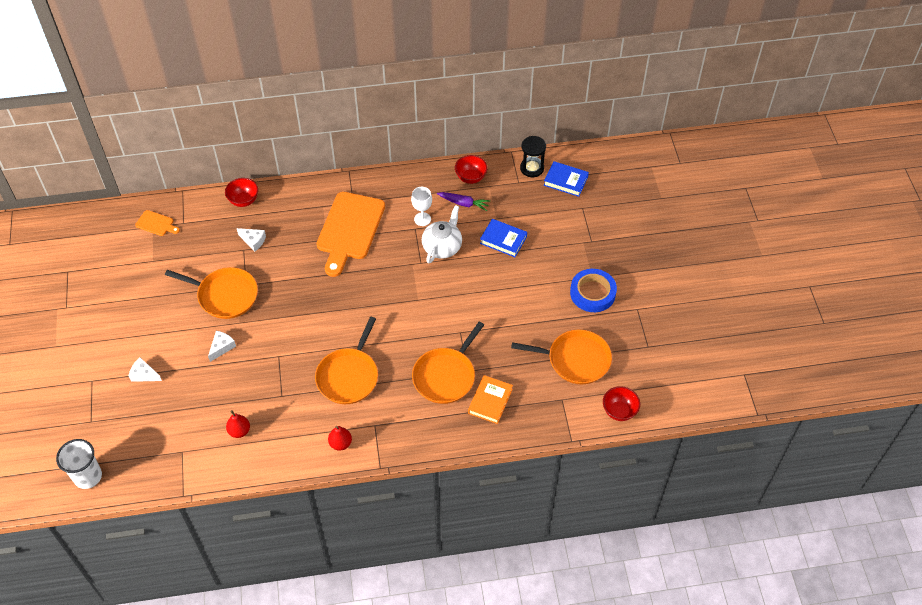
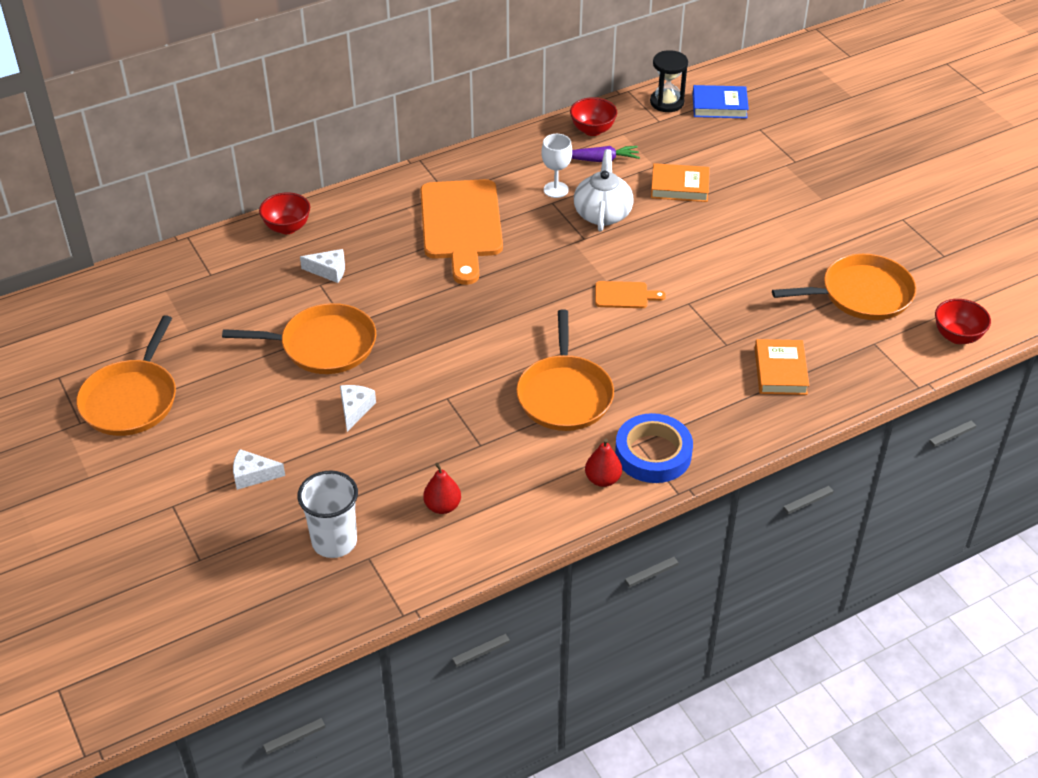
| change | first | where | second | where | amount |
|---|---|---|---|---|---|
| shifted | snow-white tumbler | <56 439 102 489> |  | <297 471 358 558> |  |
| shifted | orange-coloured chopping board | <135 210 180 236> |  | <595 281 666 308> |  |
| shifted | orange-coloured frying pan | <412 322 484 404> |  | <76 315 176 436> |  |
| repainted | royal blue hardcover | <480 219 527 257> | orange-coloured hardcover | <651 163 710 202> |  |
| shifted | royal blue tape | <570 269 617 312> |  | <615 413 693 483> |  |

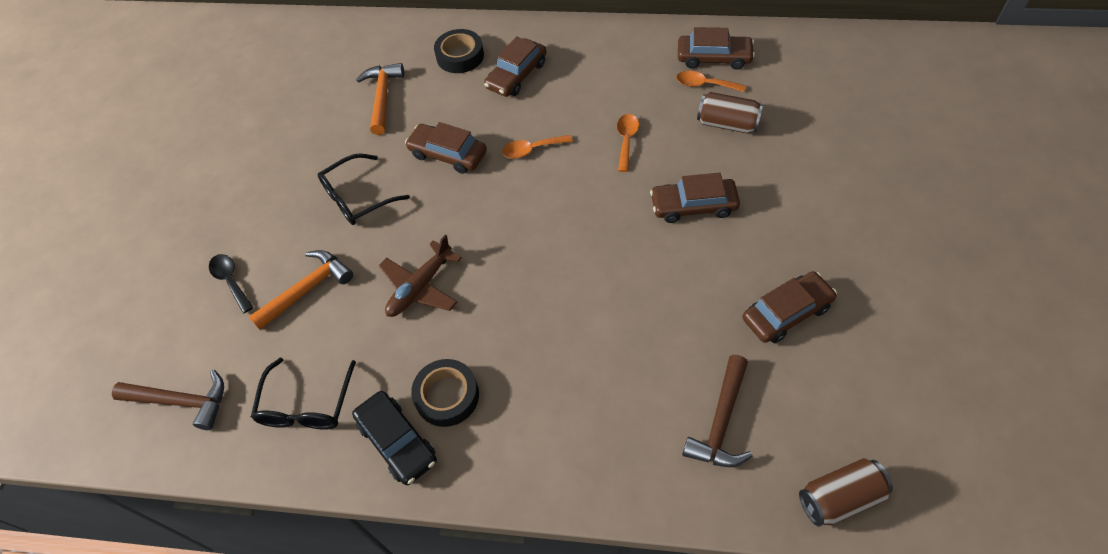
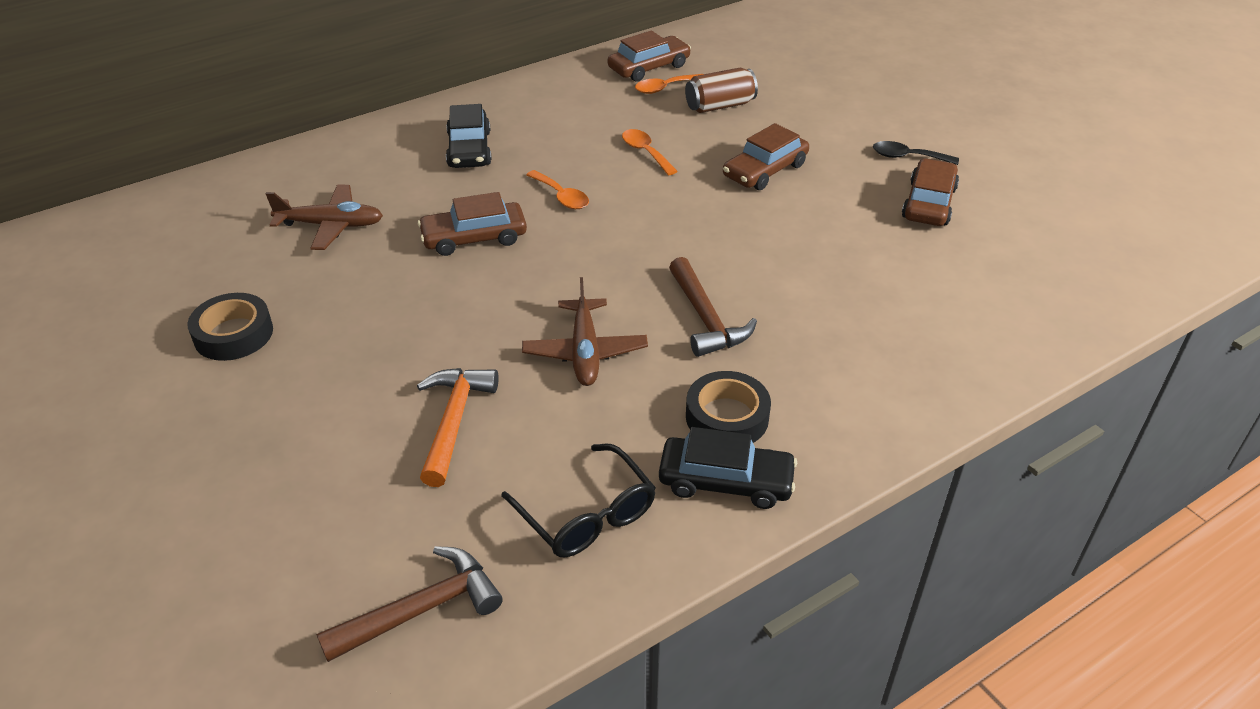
| change | first | where | second | where | amount |
|---|---|---|---|---|---|
| shifted | jet-black tablespoon | <209 254 253 313> |  | <873 141 959 165> |  |
| gone | jet-black eyeglasses | <318 153 410 225> |  |  |  |
| swapped | orange-coloured carpenter's hammer | <356 63 404 135> | brown plane | <266 185 383 250> |  |
| shifted | jet-black tape | <434 29 484 73> |  | <187 293 273 361> |  |
| repainted | brown toy car | <484 36 546 97> | jet-black toy car | <446 104 492 168> |  |
| rotated | orange-coloured tablespoon | <502 135 573 158> |  | <526 170 589 209> | 75 degrees counterclockwise |
| shifted | brown carpenter's hammer | <682 355 752 467> |  | <669 257 757 357> |  |
| gone | brown can | <799 458 893 527> |  |  |  |

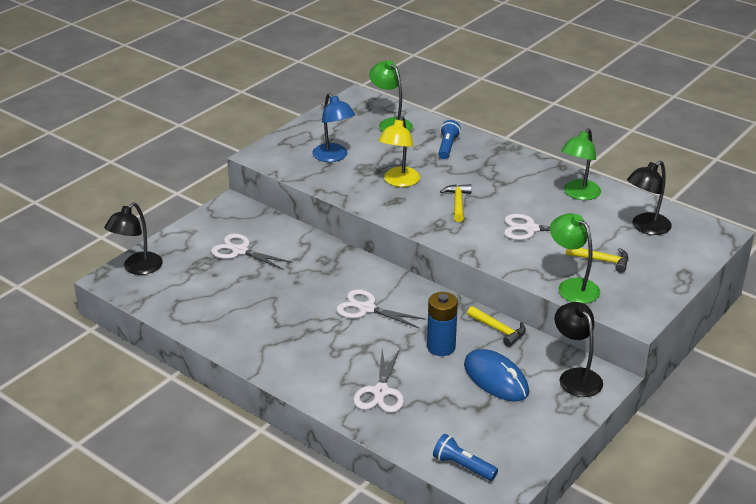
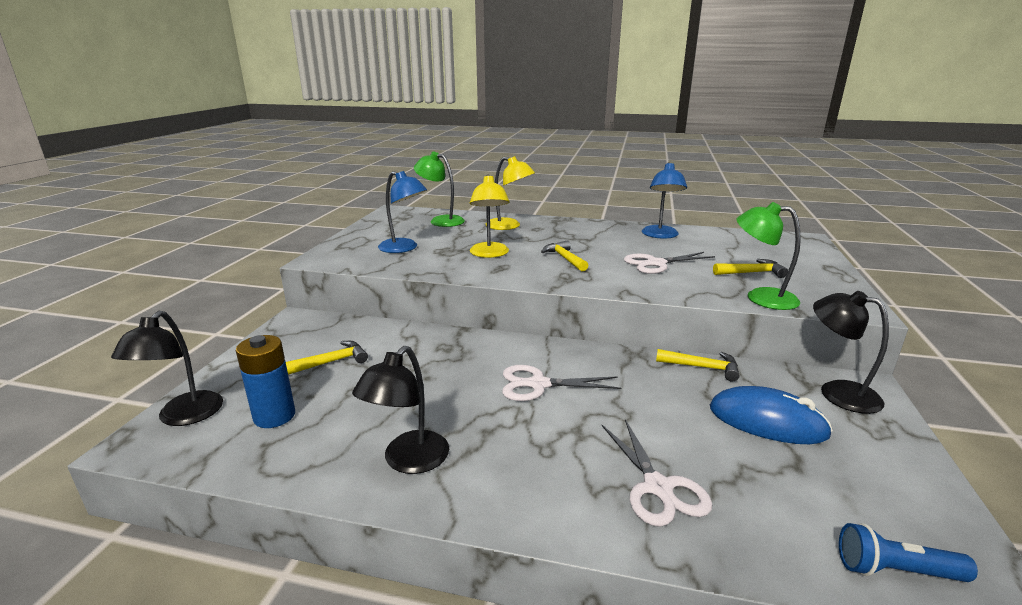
| change | first | where | second | where | amount |
|---|---|---|---|---|---|
| swapped | snow-white shears | <211 233 293 270> | bright yellow carpenter's hammer | <286 341 368 375> |  |
| shifted | royal blue power cell | <427 292 458 356> |  | <236 335 295 428> |  |
| swapped | royal blue flashlight | <438 120 461 159> | bright yellow lamp | <486 156 535 230> |  |
| repainted | emerald lamp | <561 128 601 200> | royal blue lamp | <642 162 687 239> |  |
| shifted | jet-black lamp | <627 161 672 235> |  | <352 346 449 474> |  |

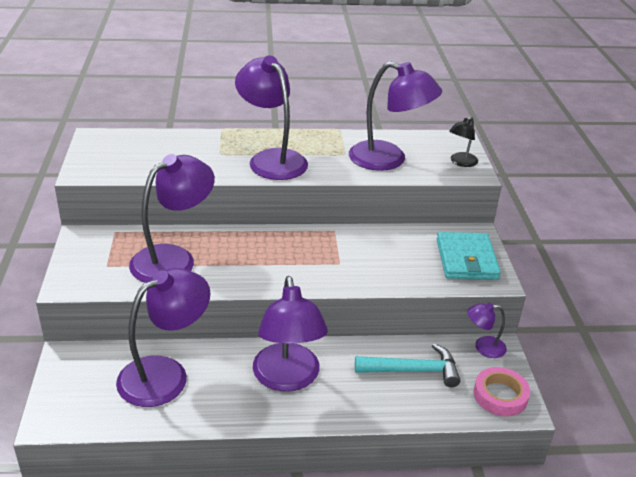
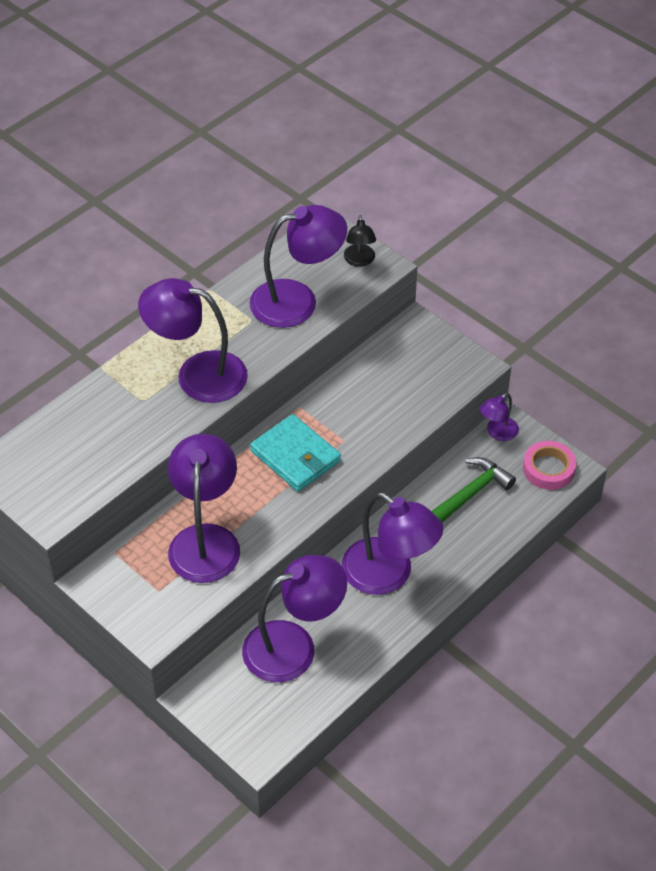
| change | first | where | second | where | amount |
|---|---|---|---|---|---|
| rotated | royal purple lamp | <116 268 211 407> |  | <242 555 347 682> | 60 degrees clockwise |
| repainted | teal carpenter's hammer | <355 344 460 387> | emerald carpenter's hammer | <431 457 516 522> |  |
| shifted | teal wallet | <437 232 501 280> |  | <250 414 341 492> |  |

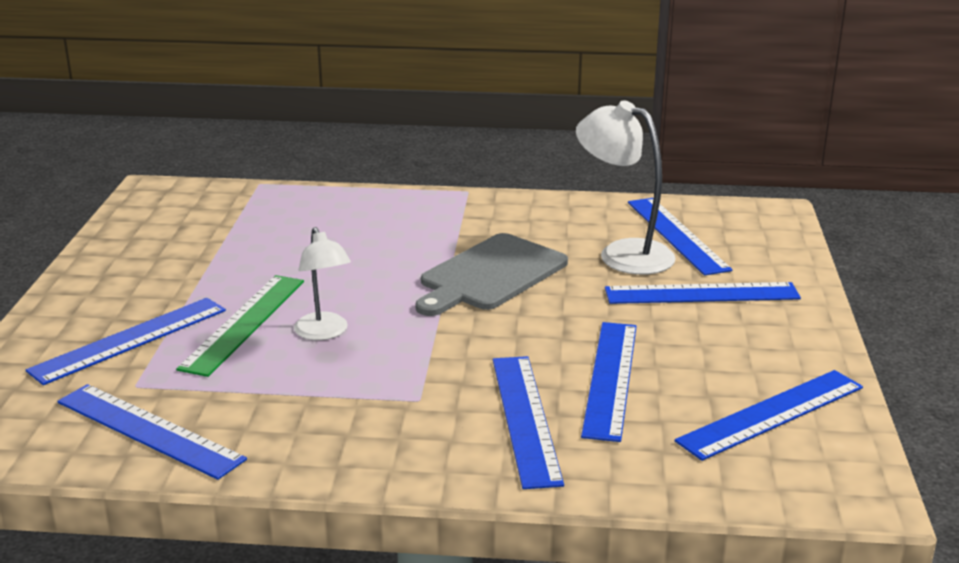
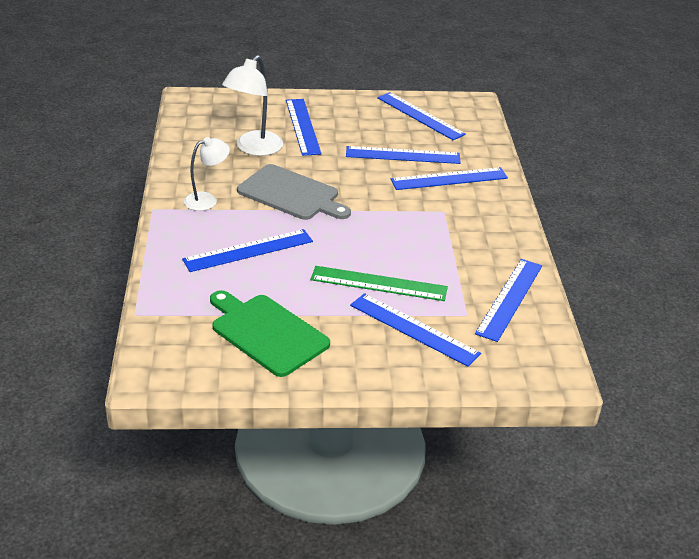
| change | first | where | second | where | amount |
|---|---|---|---|---|---|
| shifted | snow-white lamp | <294 227 351 340> |  | <184 137 230 211> |  |
| shifted | royal blue straightedge | <628 198 732 276> |  | <182 229 313 272> |  |
| new |  |  | emerald chopping board | <210 290 330 377> |  |

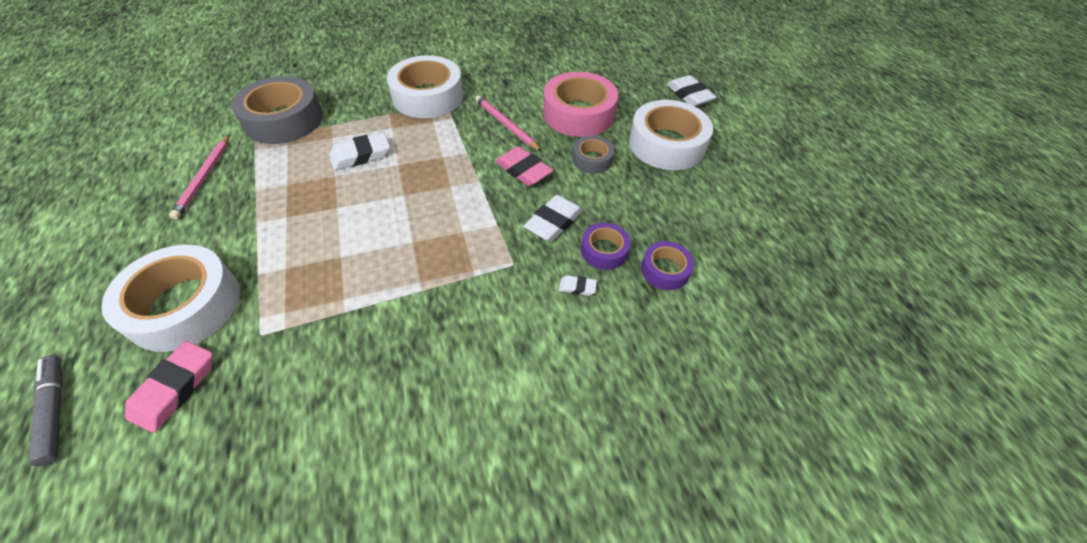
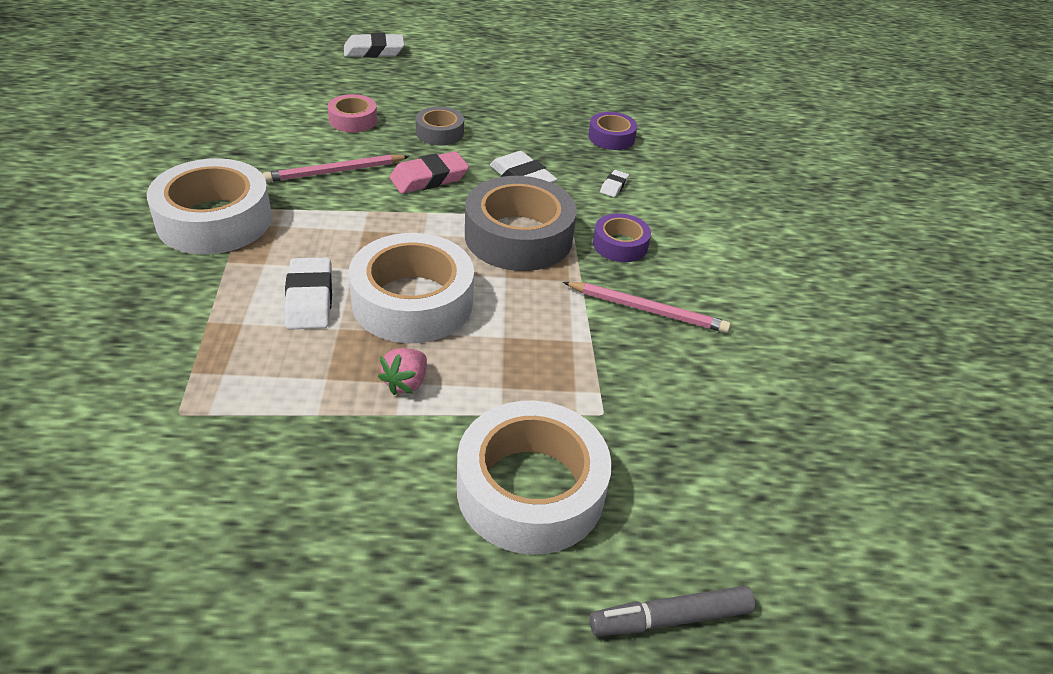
| change | first | where | second | where | amount |
|---|---|---|---|---|---|
| gone | rose-pink eraser | <125 341 213 433> |  |  |  |
| shifted | rose-pink pencil | <169 135 230 220> |  | <563 282 731 333> |  |
| shifted | ash-grey tape | <232 76 323 144> |  | <465 176 577 271> |  |
| scaled | rose-pink tape | <543 72 618 137> |  | <328 94 377 133> | x0.51 |
| shifted | royal purple tape | <581 223 631 270> |  | <593 213 651 262> |  |
| shifted | snow-white tape | <629 100 713 170> |  | <349 233 474 343> |  |
| new |  |  | rose-pink toy strawberry | <378 348 427 395> |  |

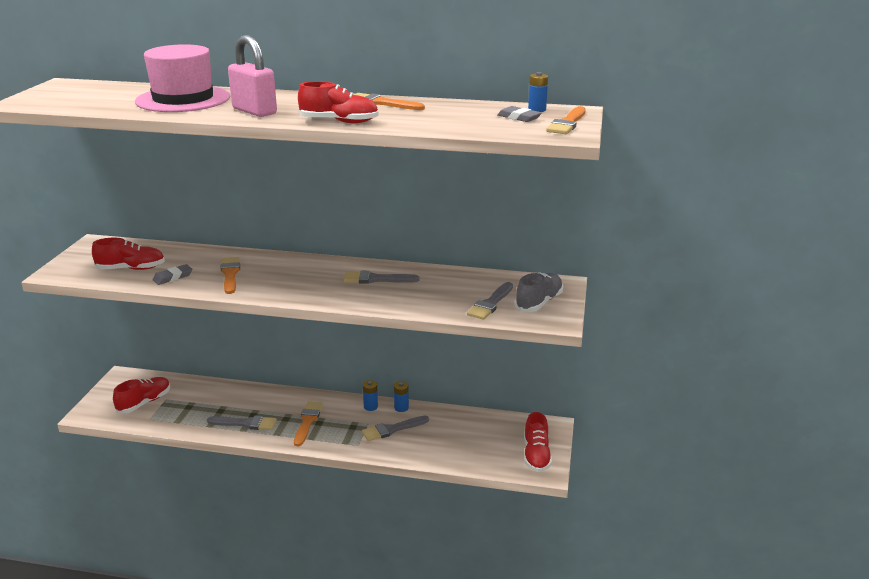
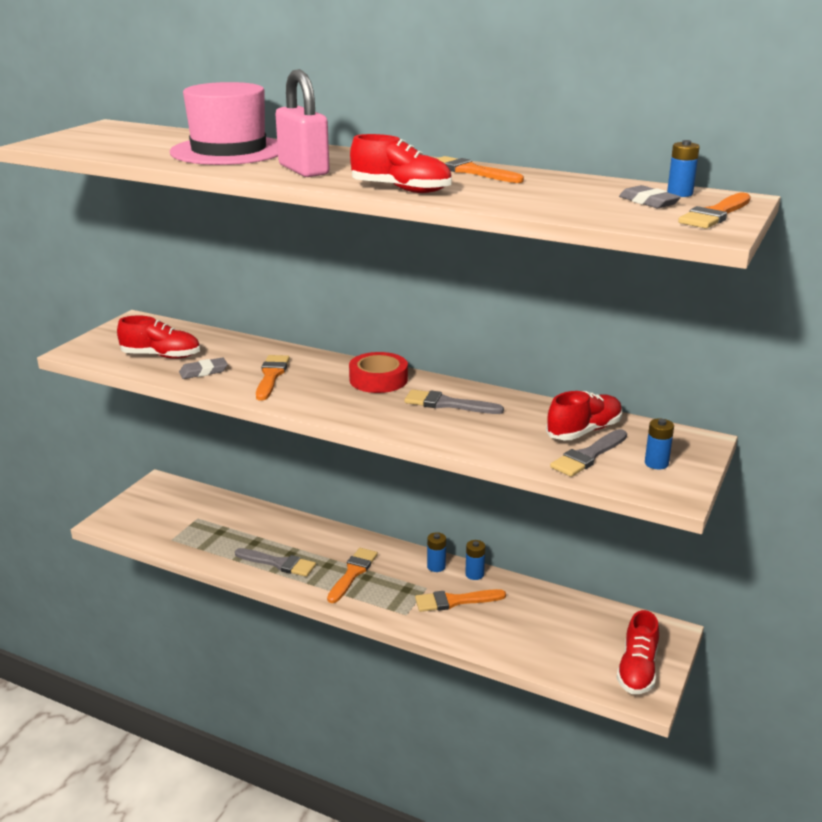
| change | first | where | second | where | amount |
|---|---|---|---|---|---|
| shifted | crimson lace-up shoe | <113 377 170 413> |  | <546 391 622 440> |  |
| repainted | ash-grey paintbrush | <362 416 429 441> | orange-coloured paintbrush | <415 589 506 612> |  |
| swapped | ash-grey lace-up shoe | <514 272 563 312> | royal blue power cell | <645 419 674 469> |  |
| new |  |  | crimson tape | <349 352 408 393> |  |

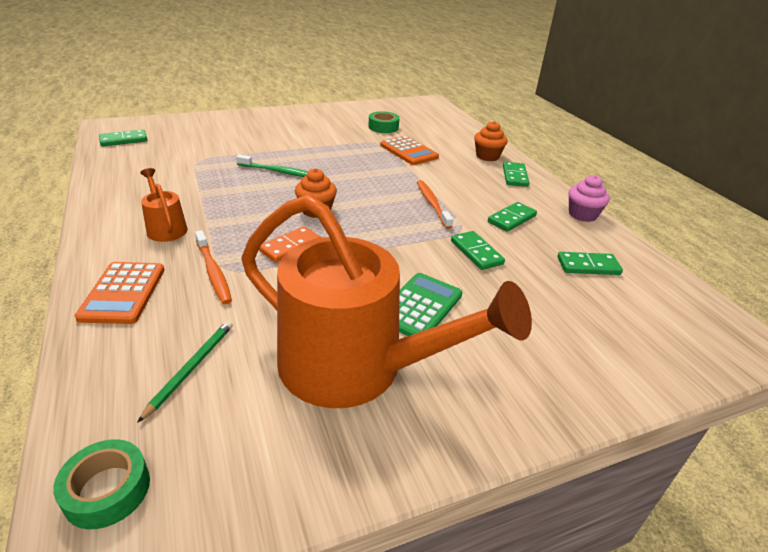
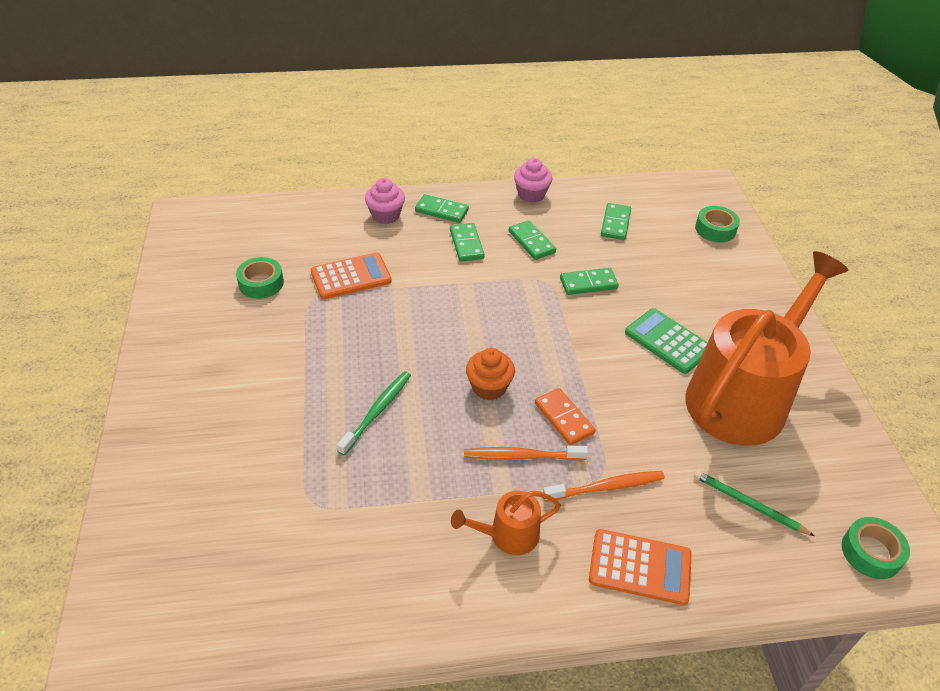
| change | first | where | second | where | amount |
|---|---|---|---|---|---|
| shifted | emerald domino piece | <99 129 147 146> |  | <450 223 485 261> |  |
| shifted | orange-coloured tooth brush | <417 180 453 229> |  | <464 446 588 461> |  |
| repainted | orange-coloured cupcake | <474 121 507 161> | rose-pink cupcake | <365 178 405 224> |  |
| new |  |  | emerald tape | <695 206 740 243> |  |

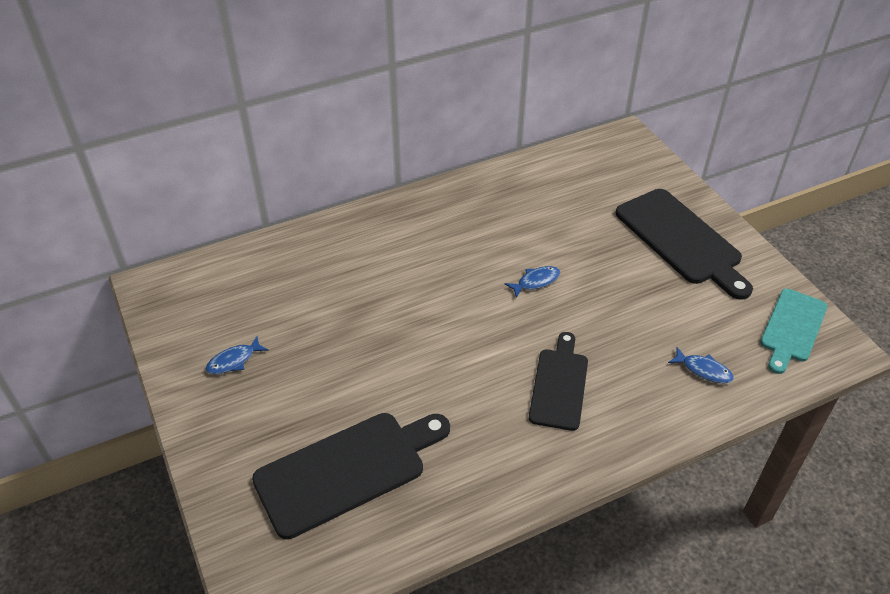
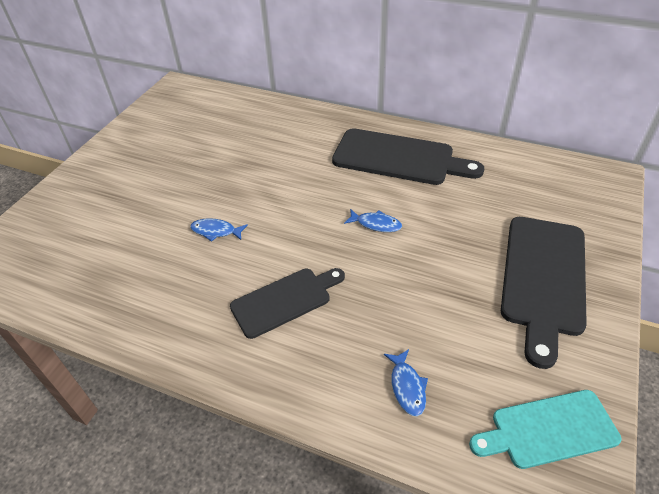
| change | first | where | second | where | amount |
|---|---|---|---|---|---|
| shifted | royal blue toy fish | <206 336 269 374> |  | <190 218 248 242> |  |
| shifted | jet-black chopping board | <252 413 450 539> |  | <332 128 484 185> |  |

